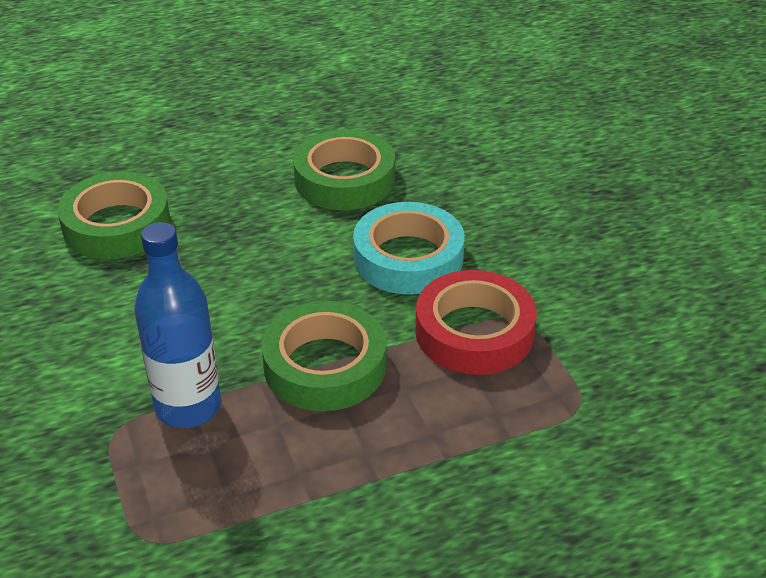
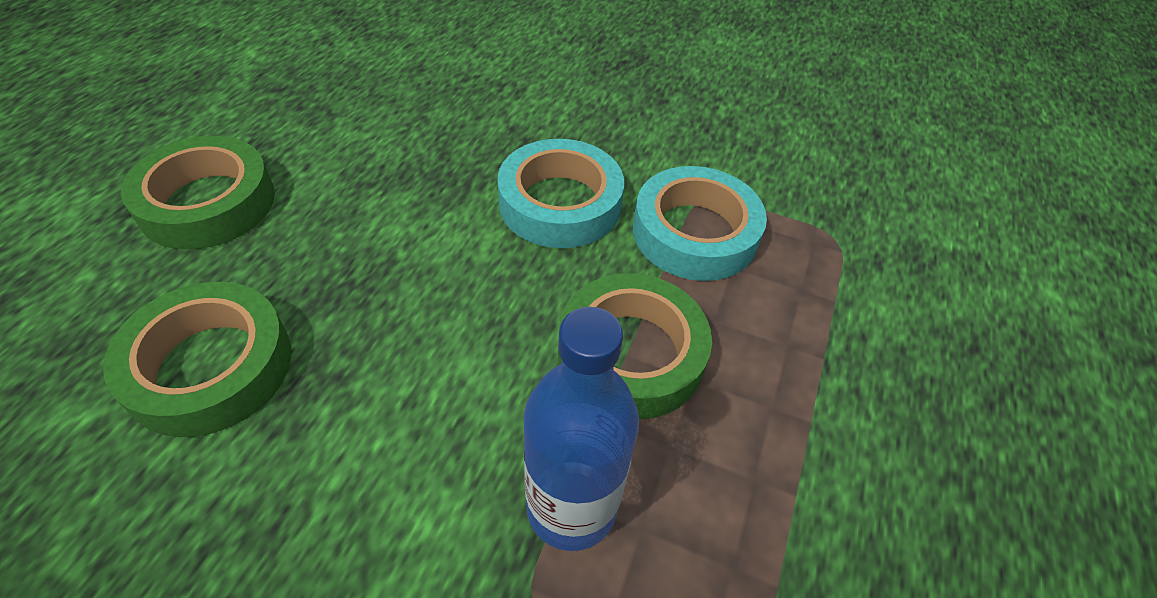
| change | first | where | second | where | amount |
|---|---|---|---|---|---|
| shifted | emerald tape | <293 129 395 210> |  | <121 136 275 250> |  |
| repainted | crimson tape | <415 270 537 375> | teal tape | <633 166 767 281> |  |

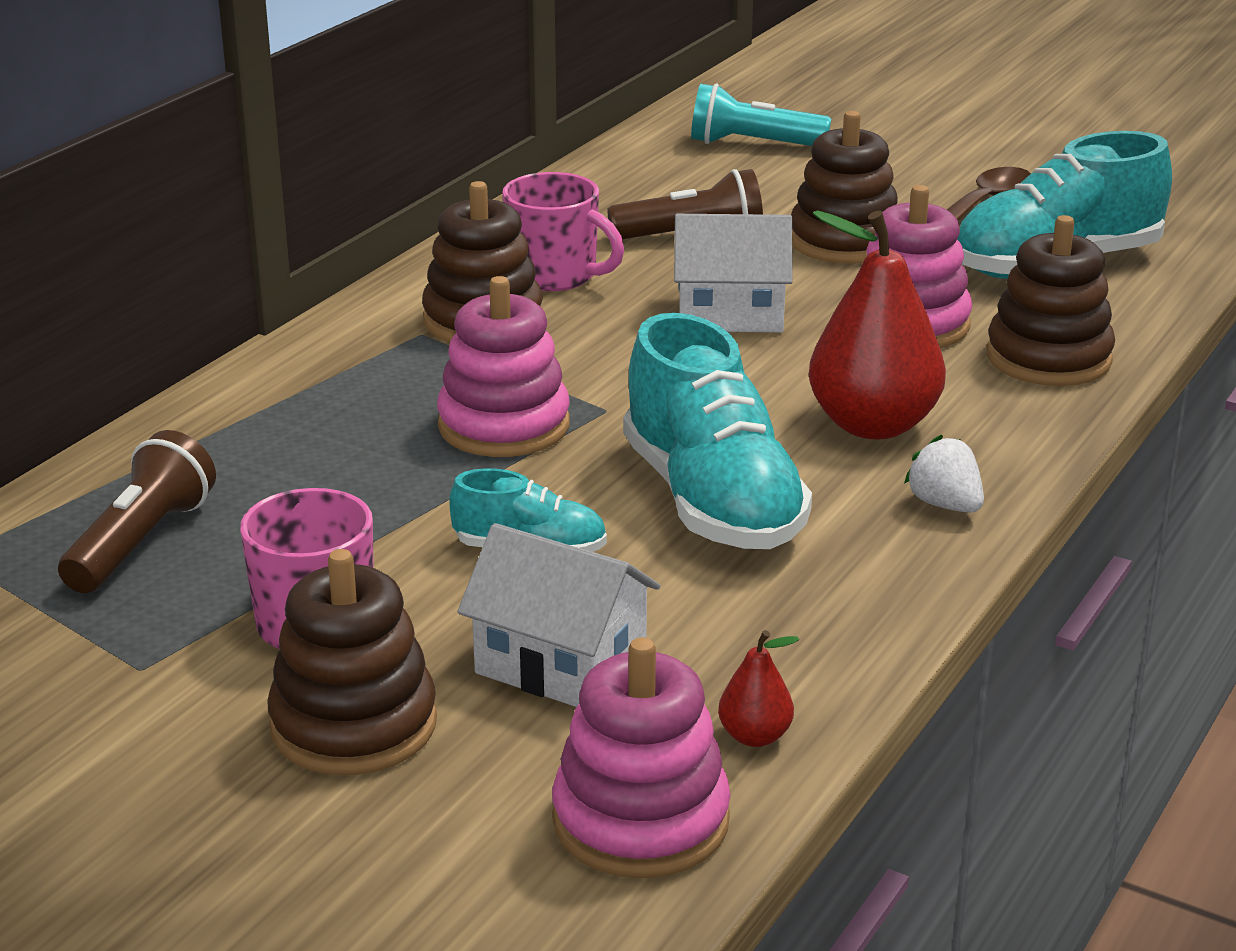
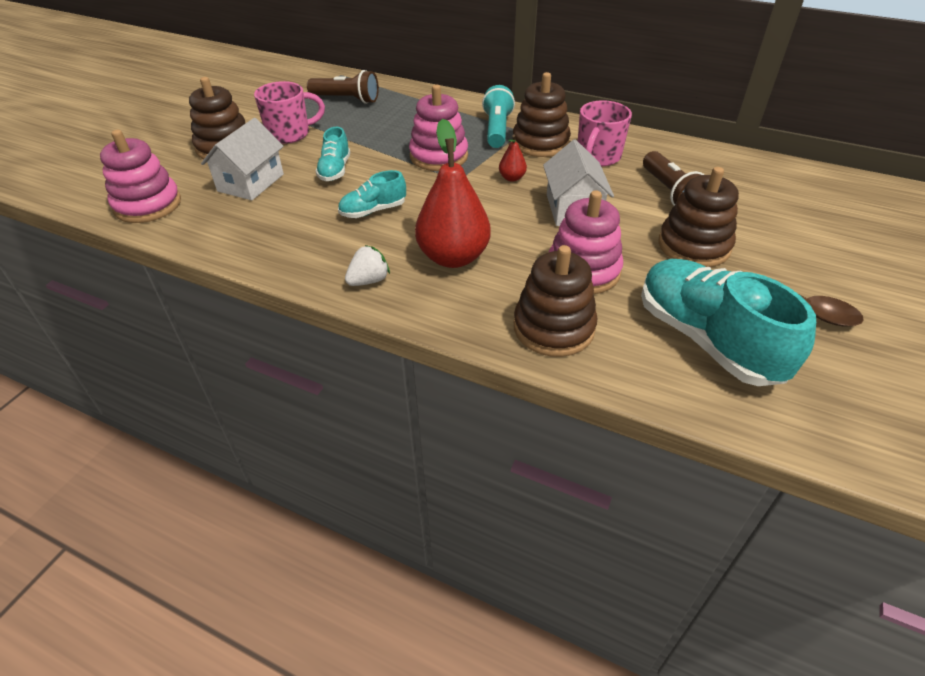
| change | first | where | second | where | amount |
|---|---|---|---|---|---|
| scaled | teal lace-up shoe | <623 313 812 549> |  | <338 170 406 218> | x0.51 |
| shifted | teal flashlight | <691 84 831 146> |  | <482 85 515 148> |  |
| shifted | crimson pear fruit | <718 630 799 747> |  | <499 135 527 182> |  |

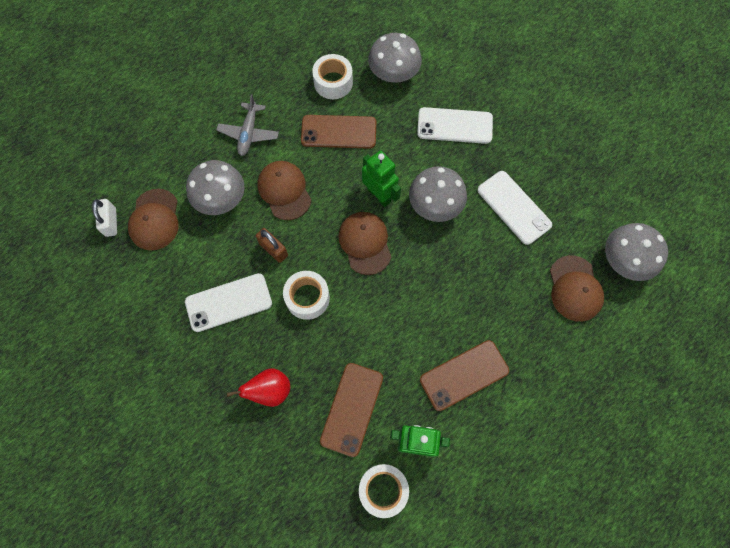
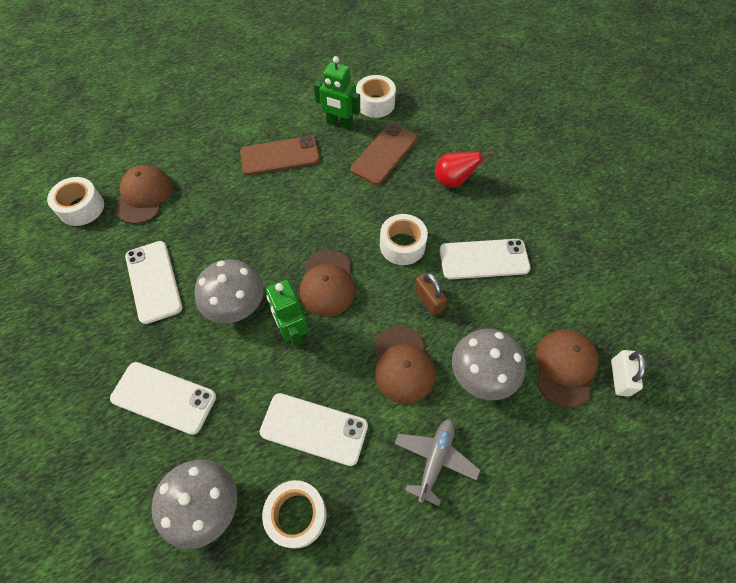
| change | first | where | second | where | amount |
|---|---|---|---|---|---|
| repainted | brown mobile phone | <301 115 376 149> | snow-white mobile phone | <260 393 368 466> |  |
| swapped | ash-grey mushroom | <605 223 668 281> | snow-white tape | <47 177 104 226> |  |

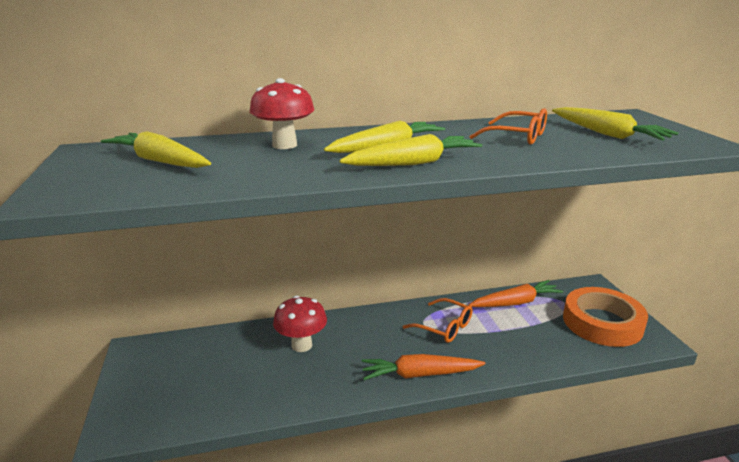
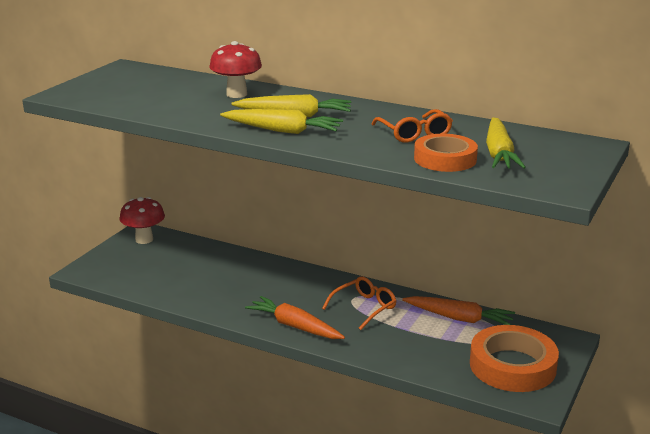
| change | first | where | second | where | amount |
|---|---|---|---|---|---|
| gone | bright yellow root vegetable | <101 131 211 168> |  |  |  |
| shifted | crimson mushroom | <273 296 327 352> |  | <119 197 165 244> |  |
| rotated | orange-coloured eyeglasses | <402 298 472 343> |  | <322 276 396 330> | 120 degrees counterclockwise |
| new |  |  | orange-coloured tape | <414 134 478 172> |  |

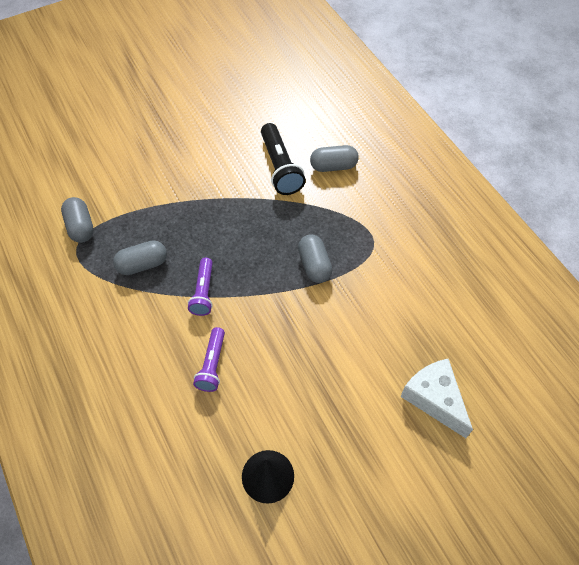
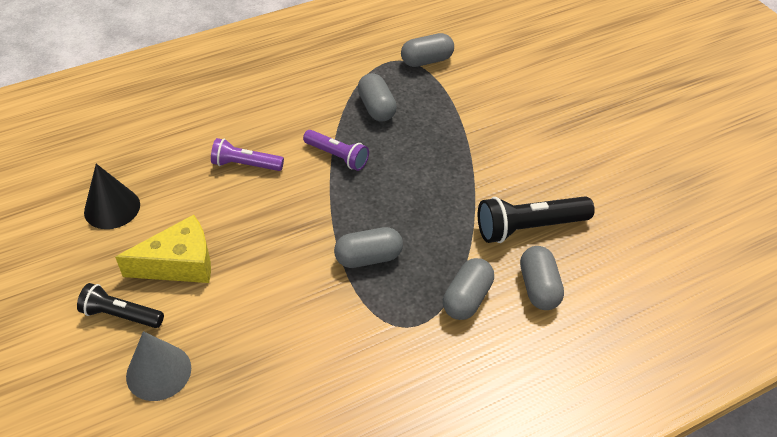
| change | first | where | second | where | amount |
|---|---|---|---|---|---|
| rotated | royal purple flashlight | <188 258 213 316> |  | <303 130 369 171> | 150 degrees counterclockwise |
| swapped | snow-white cheese wedge | <400 359 473 438> | ash-grey cone | <126 331 191 401> |  |
| new |  |  | jet-black flashlight | <77 283 164 328> |  |
| new |  |  | bright yellow cheese wedge | <115 215 211 283> |  |
| new |  |  | ash-grey pill shape | <443 258 494 320> |  |

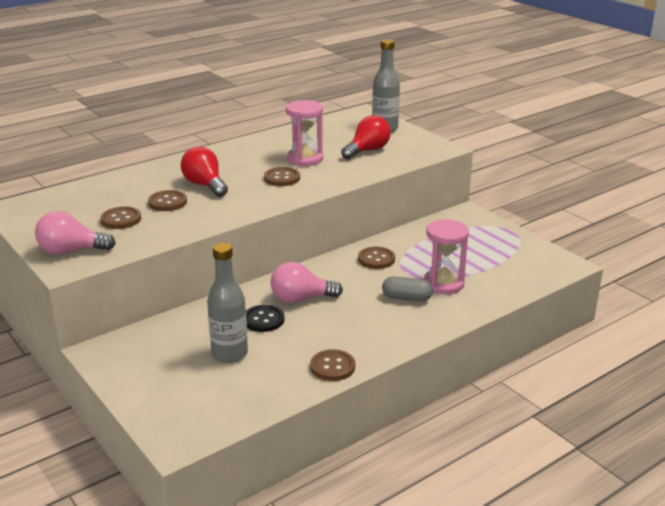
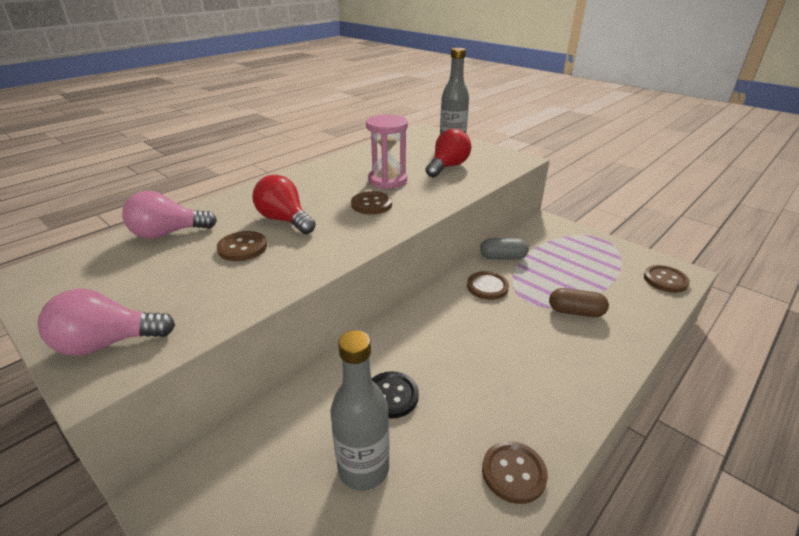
| change | first | where | second | where | amount |
|---|---|---|---|---|---|
| shifted | brown button | <100 207 141 229> |  | <644 265 690 293> |  |
| shifted | rose-pink light bulb | <271 262 343 303> |  | <122 191 217 239> |  |
| shifted | ash-grey pill shape | <382 276 433 302> |  | <480 238 529 260> |  |
| swapped | rose-pink sandglass | <424 219 469 294> | brown pill shape | <549 288 609 317> |  |

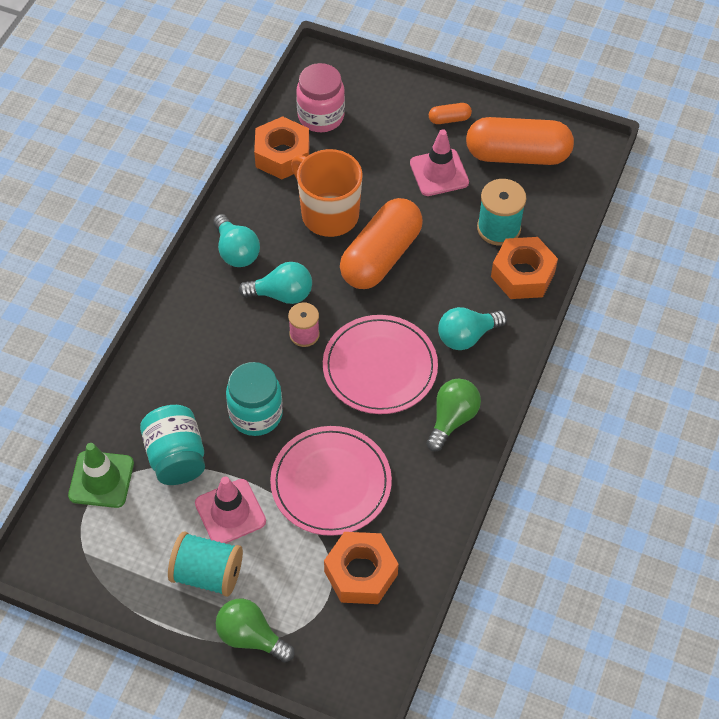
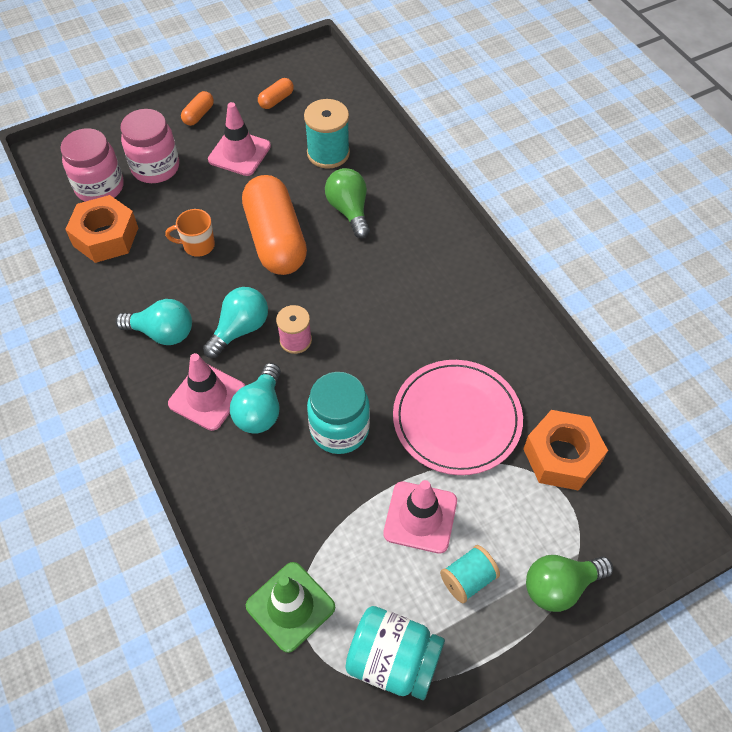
| change | first | where | second | where | amount |
|---|---|---|---|---|---|
| shifted | teal preserve jar | <140 405 205 485> |  | <345 606 445 700> |  |
| scaled | teal reel of thread | <168 531 243 597> |  | <440 545 500 603> | x0.65 |
| scaled | orange-coloured tea mug | <291 149 363 237> |  | <165 209 215 257> | x0.51 |
| gone | rose-pink dinner plate | <323 315 438 414> |  |  |  |
| shifted | emerald light bulb | <426 378 481 452> |  | <325 168 370 238> |  |
| shifted | teal light bulb | <438 307 507 350> |  | <230 363 281 434> |  |
| scaled | orange-coloured pill shape | <466 117 574 165> |  | <258 78 294 109> | x0.42 |
| gone | orange-coloured hexagon nut | <491 237 558 299> |  |  |  |
| new |  |  | rose-pink preserve jar | <121 109 179 183> |  |
| new |  |  | rose-pink traffic cone | <168 353 245 431> |  |

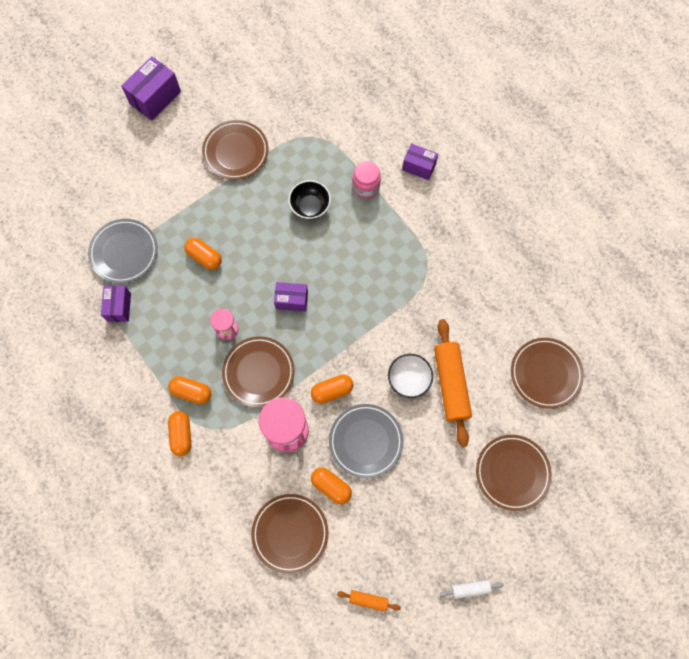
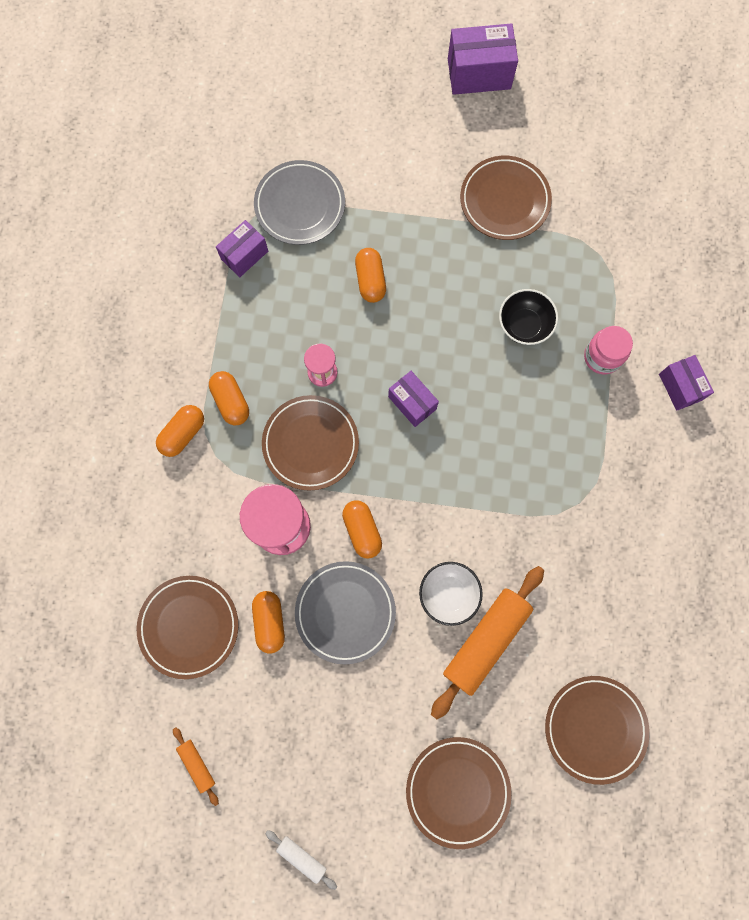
| change | first | where | second | where | amount |
|---|---|---|---|---|---|
| rotated | orange-coloured pill shape | <311 375 353 404> |  | <342 500 382 559> | 45 degrees clockwise |

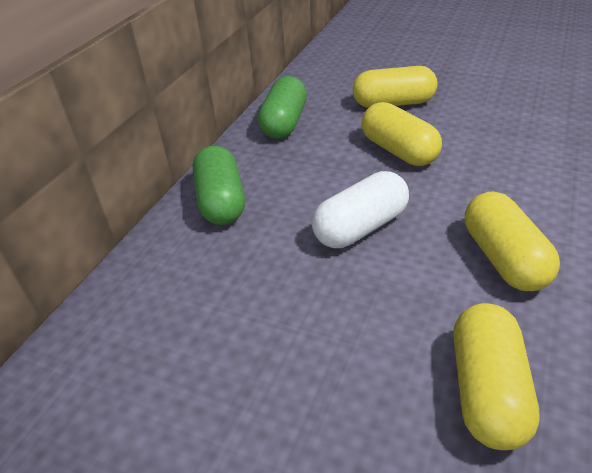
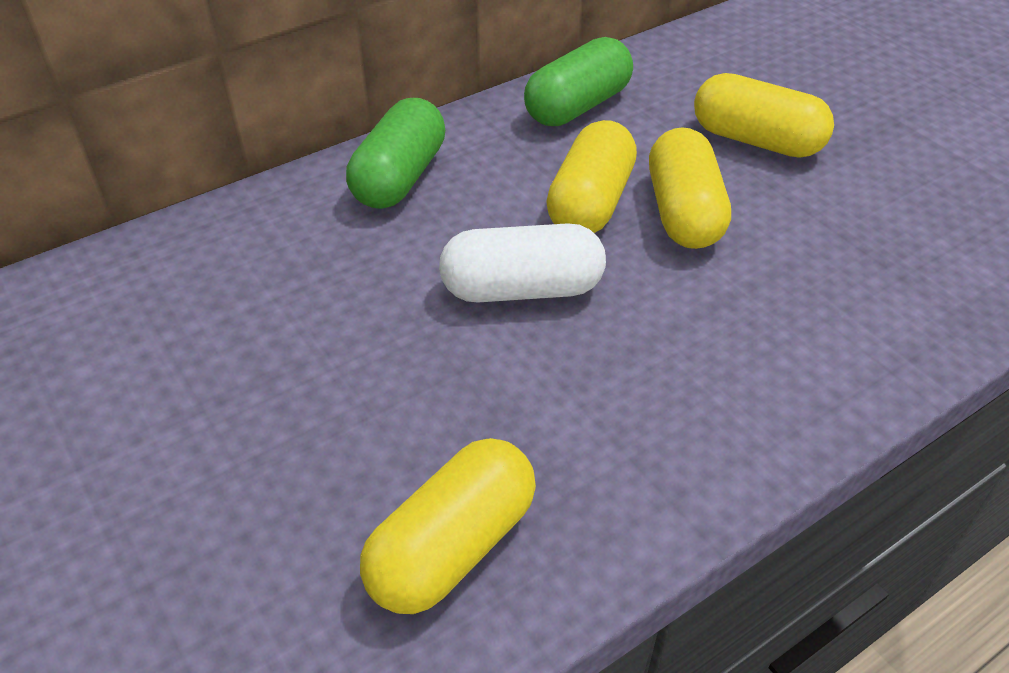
| change | first | where | second | where | amount |
|---|---|---|---|---|---|
| shifted | bright yellow pill shape | <465 191 560 291> |  | <546 120 637 233> |  |

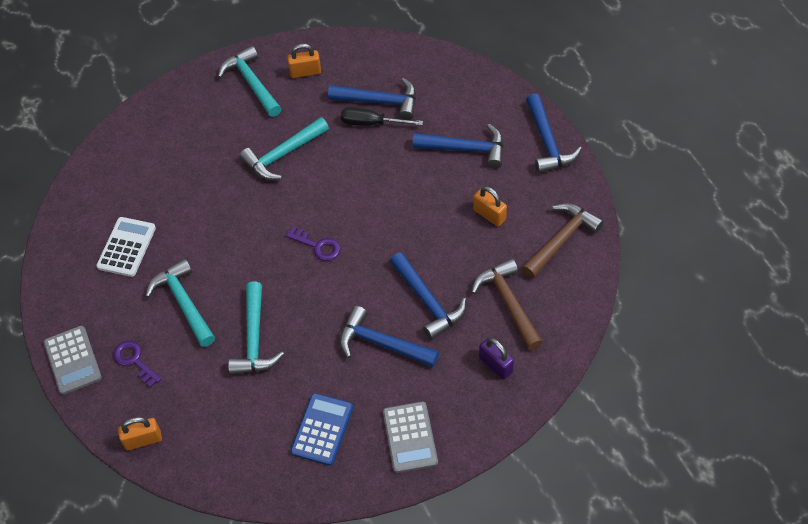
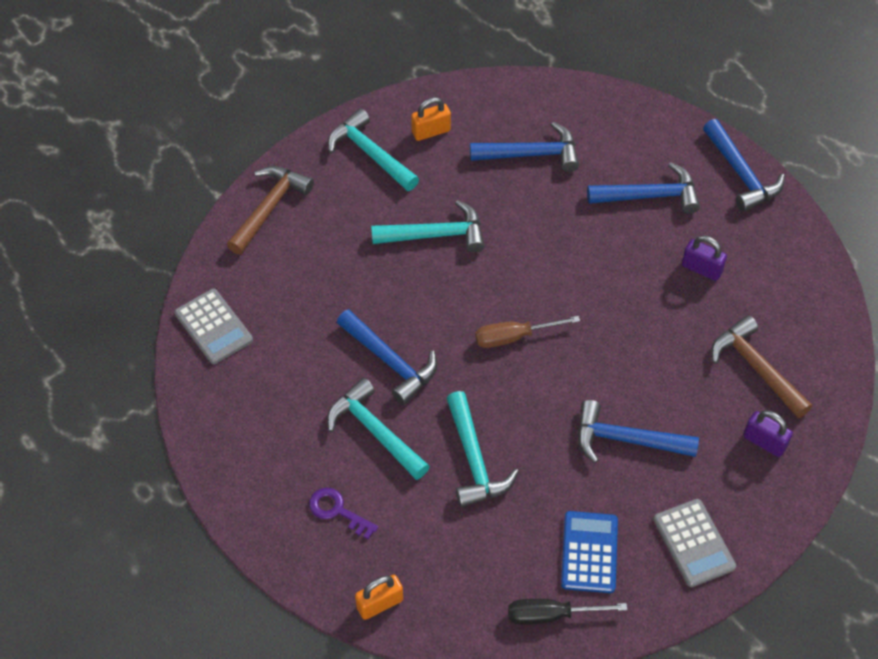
| change | first | where | second | where | amount |
|---|---|---|---|---|---|
| shifted | ash-grey pocket calculator | <44 326 102 395> |  | <175 289 253 364> |  |
| gone | snow-white pocket calculator | <96 217 156 277> |  |  |  |
| rotated | teal carpenter's hammer | <240 117 329 180> |  | <371 200 485 253> | 135 degrees counterclockwise |
| swapped | royal purple door key | <286 227 341 261> | brown screwdriver | <475 316 580 348> |  |
| shifted | jet-black screwdriver | <341 107 423 126> |  | <508 599 627 625> |  |
| shifted | royal blue carpenter's hammer | <390 252 466 340> |  | <337 309 437 405> |  |
| repainted | orange-coloured small lock | <473 186 507 226> | royal purple small lock | <682 236 727 281> |  |
| shifted | brown carpenter's hammer | <522 203 604 279> |  | <227 166 314 255> |  |

